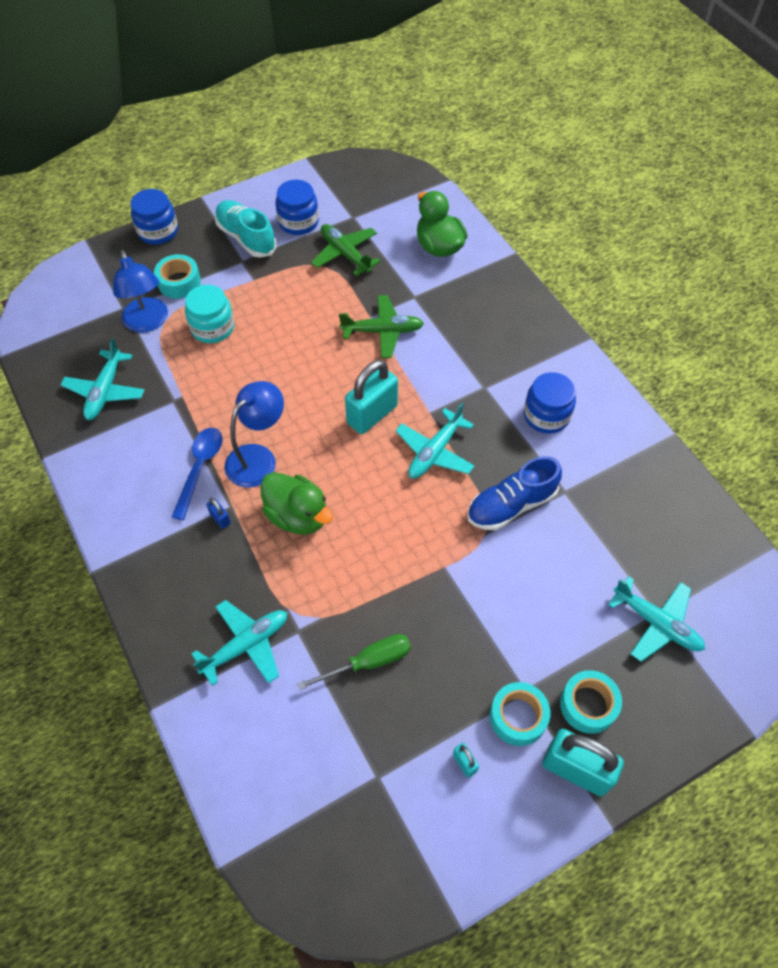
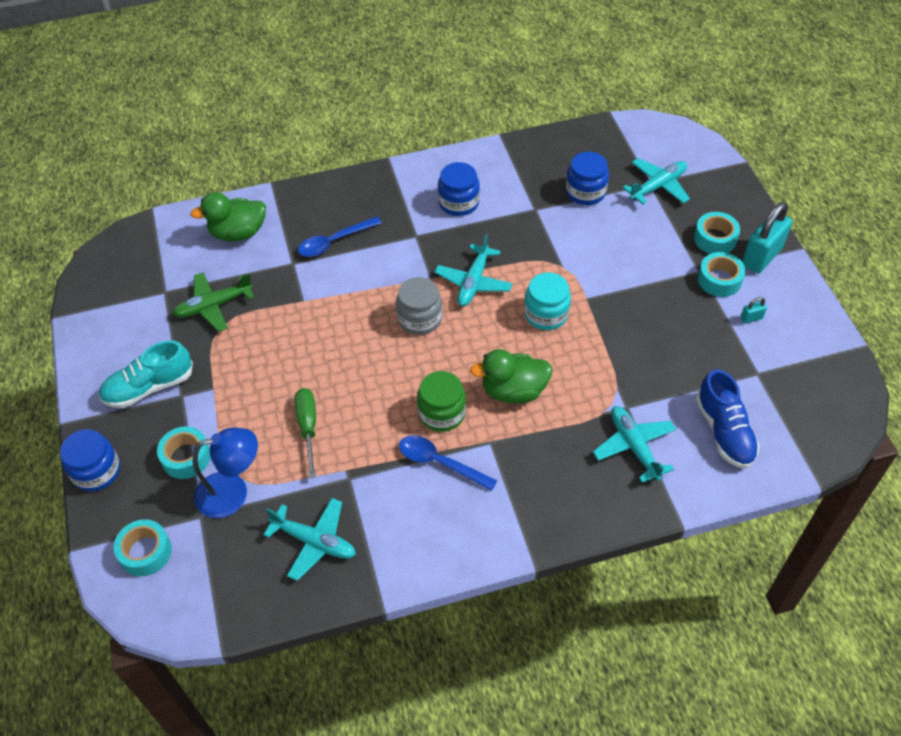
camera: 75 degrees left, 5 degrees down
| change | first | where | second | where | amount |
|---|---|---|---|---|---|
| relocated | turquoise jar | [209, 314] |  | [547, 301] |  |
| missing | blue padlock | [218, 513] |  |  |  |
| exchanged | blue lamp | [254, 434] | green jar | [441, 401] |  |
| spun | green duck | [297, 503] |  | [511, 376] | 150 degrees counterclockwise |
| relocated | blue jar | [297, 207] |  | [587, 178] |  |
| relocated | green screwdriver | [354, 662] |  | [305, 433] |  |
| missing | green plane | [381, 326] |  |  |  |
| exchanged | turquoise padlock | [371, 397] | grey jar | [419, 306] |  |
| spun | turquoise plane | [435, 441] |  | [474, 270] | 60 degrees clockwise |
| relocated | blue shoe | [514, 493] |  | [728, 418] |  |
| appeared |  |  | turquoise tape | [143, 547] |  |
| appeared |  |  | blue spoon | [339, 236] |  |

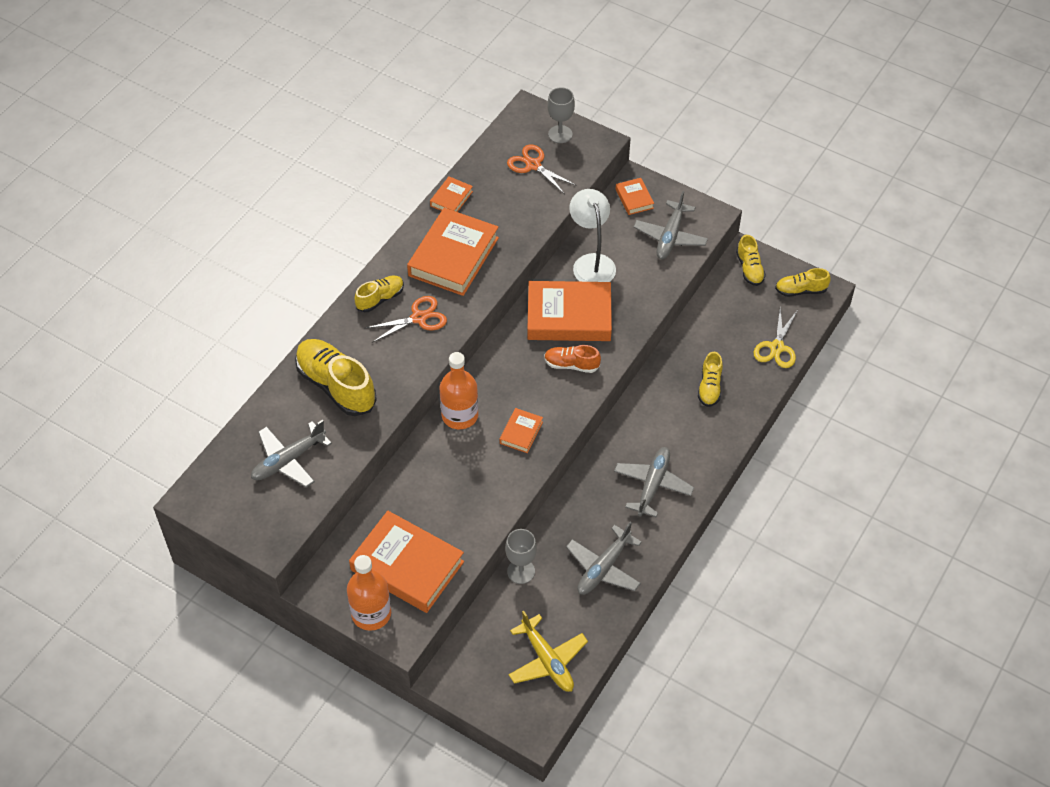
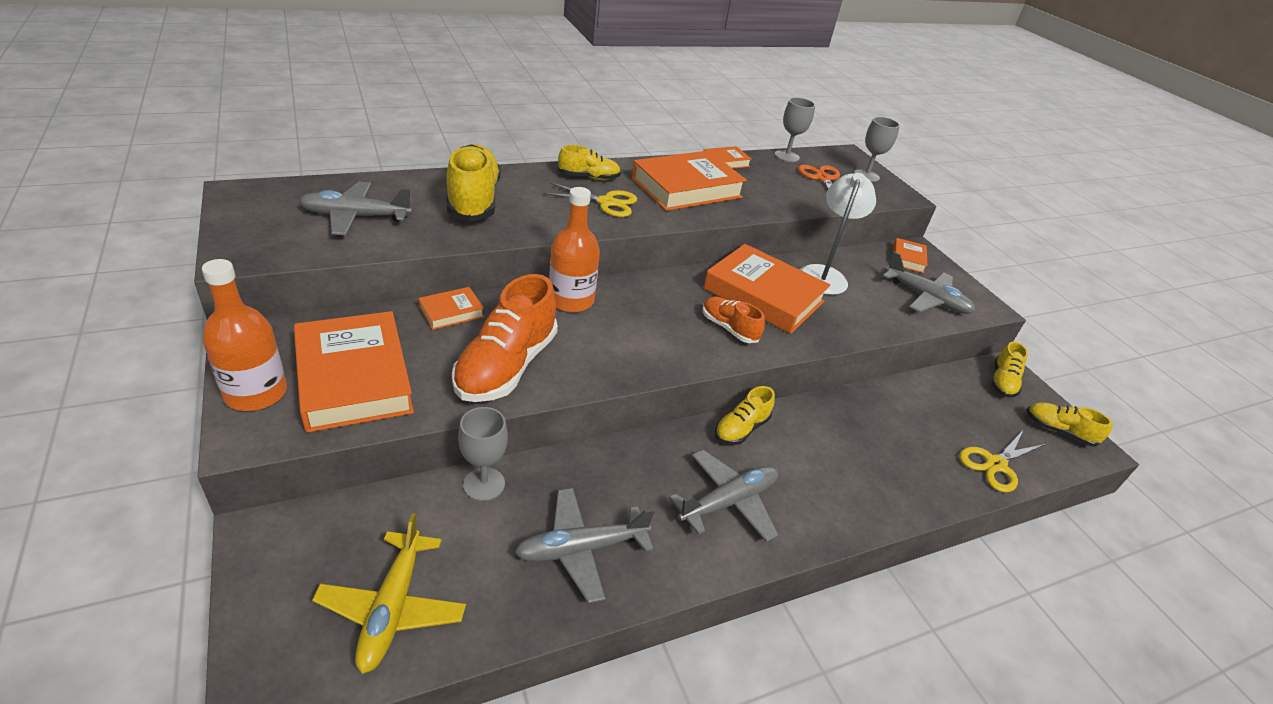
camera: 30 degrees right, 15 degrees down
| change | first | where | second | where | amount |
|---|---|---|---|---|---|
| colour | orange scissors | [406, 319] | yellow scissors | [590, 199] |  |
| relocated | orange book | [521, 430] |  | [451, 308] |  |
| spun | grey plane | [671, 225] |  | [929, 282] | 105 degrees counterclockwise |
| relocated | yellow shoe | [710, 379] |  | [745, 415] |  |
| appeared |  |  | orange shoe | [505, 338] |  |
| appeared |  |  | grey goblet | [795, 129] |  |

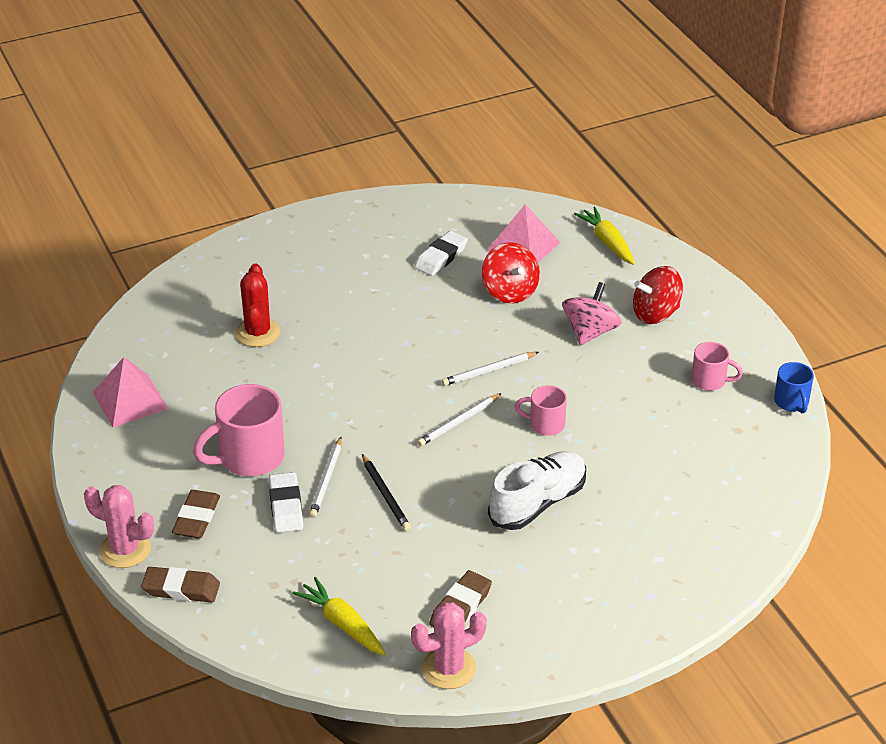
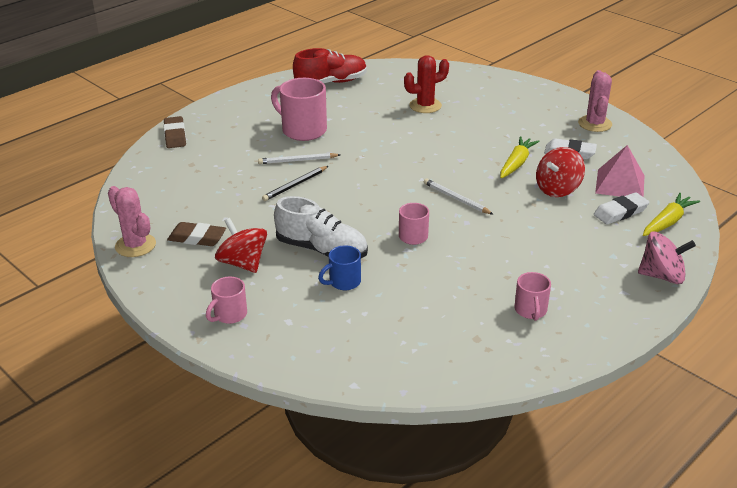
camera: 70 degrees right, 5 degrees down
| change | first | where | second | where | amount |
|---|---|---|---|---|---|
| relocated | pink cactus | [119, 526] |  | [595, 101] |  |
| exchanged | pink pyramid | [130, 392] | red shoe | [330, 65] |  |
| missing | brown eraser | [196, 514] |  |  |  |
| relocated | white eraser | [286, 502] |  | [621, 208] |  |
| relocated | yellow carrot | [339, 616] |  | [520, 157] |  |
| missing | white pencil | [459, 419] |  |  |  |
| relocated | pink spinning top | [592, 313] |  | [667, 258] |  |
| relocated | red spinning top | [658, 295] |  | [241, 245] |  |
| relocated | blue mug | [794, 387] |  | [339, 267] |  |
| appeared |  |  | pink mug | [226, 300] |  |

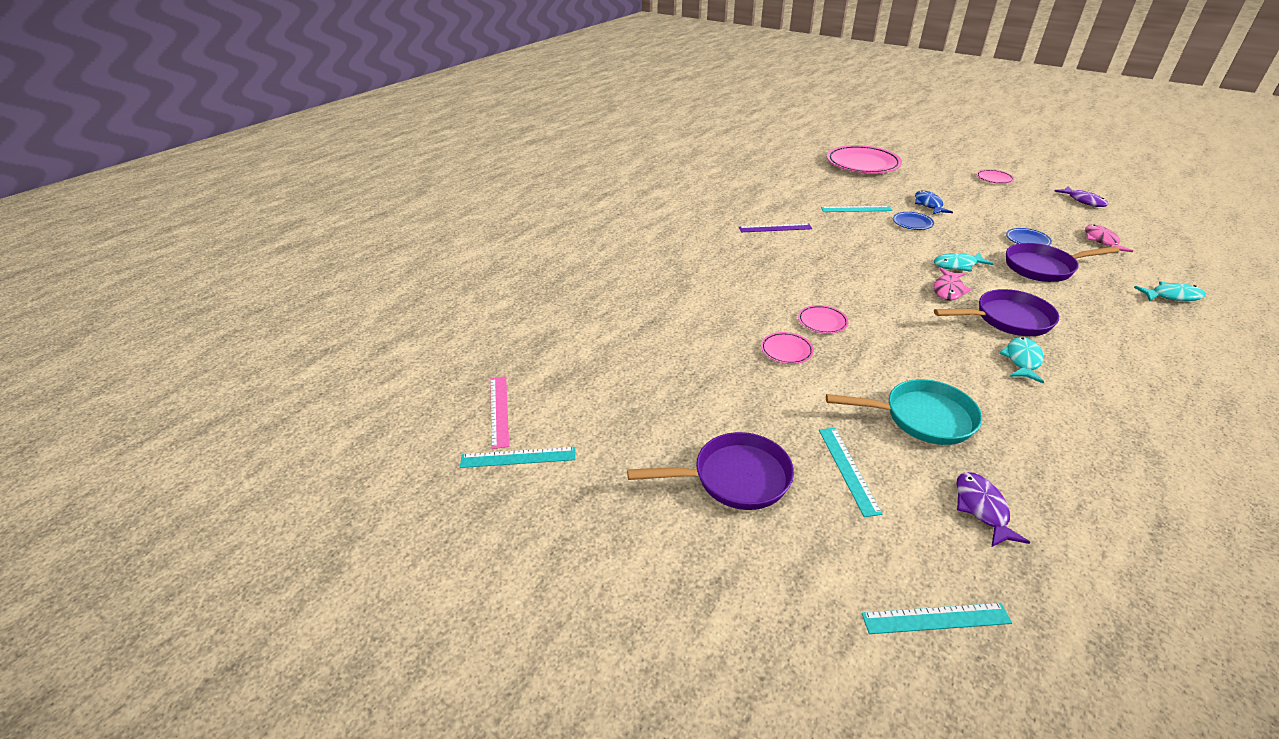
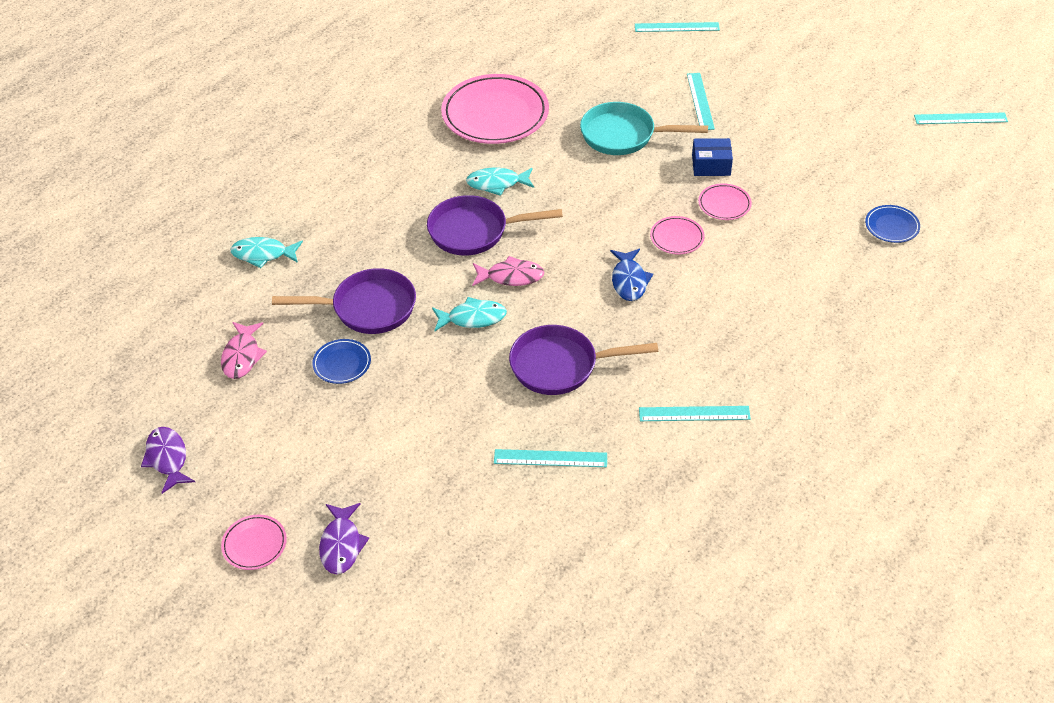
camera: 175 degrees left, 10 degrees up
| change | first | where | second | where | amount |
|---|---|---|---|---|---|
| missing | pink ruler | [499, 412] |  |  |  |
| relocated | purple pan | [710, 471] |  | [583, 360] |  |
| colour | purple ruler | [775, 228] | turquoise ruler | [695, 413] |  |
| relocated | pink plate | [864, 159] |  | [495, 109] |  |
| relocated | blue plate | [913, 221] |  | [892, 224] |  |
| relocated | blue fish | [934, 202] |  | [631, 275] |  |
| spun | pink fish | [953, 284] |  | [508, 271] | 60 degrees clockwise |
| relocated | purple fish | [993, 509] |  | [344, 539] |  |
| spun | turquoise fish | [1021, 360] |  | [500, 182] | 60 degrees clockwise |
| appeared |  |  | blue box | [712, 157] |  |

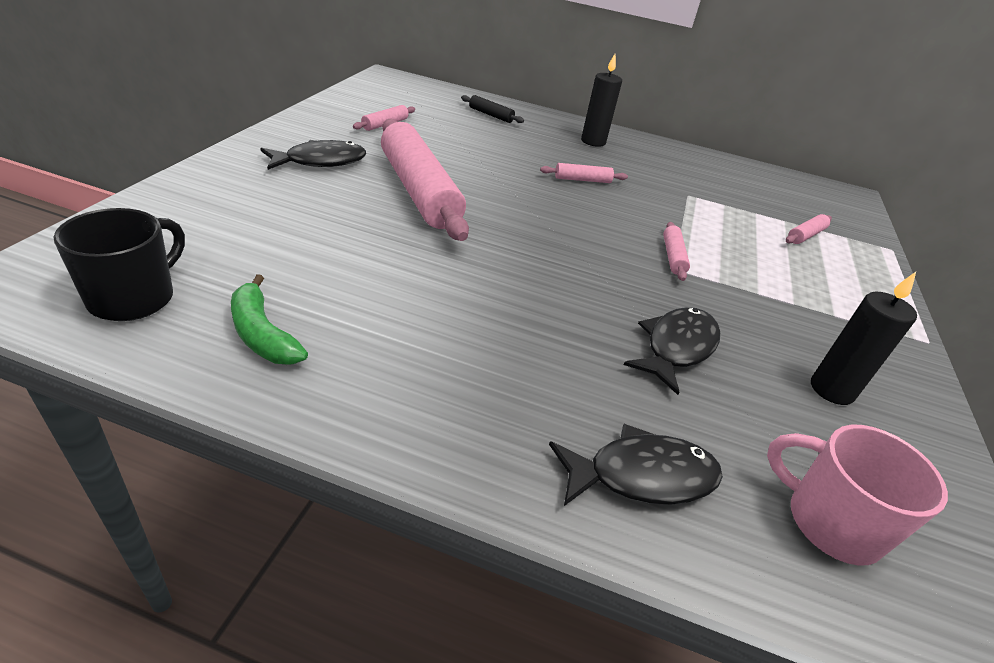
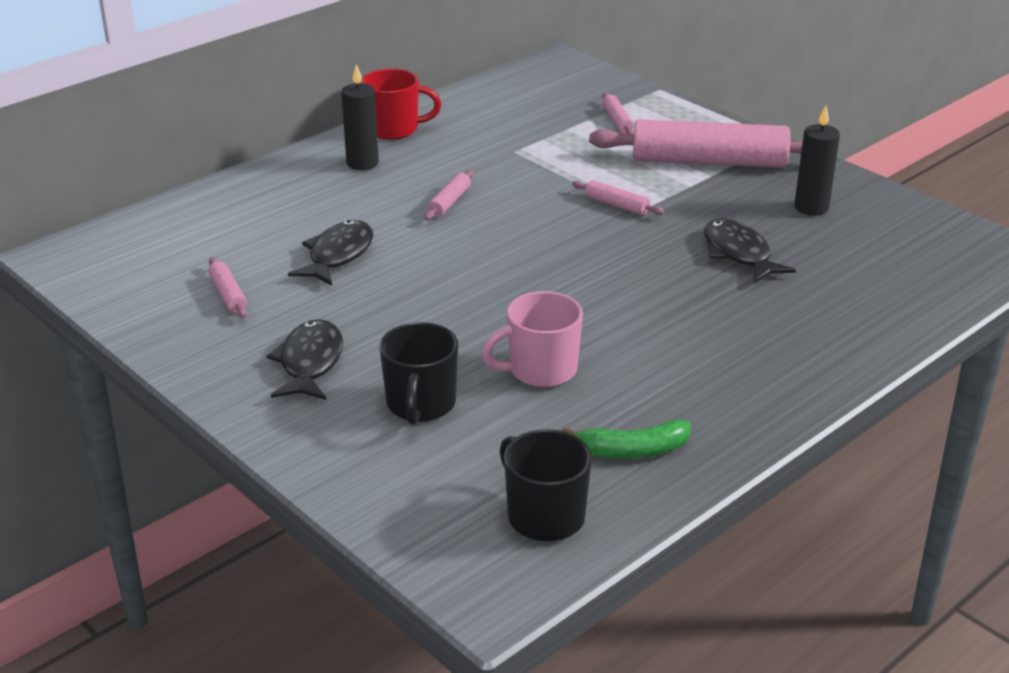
camera: 55 degrees left, 5 degrees down
| change | first | where | second | where | amount |
|---|---|---|---|---|---|
| relocated | pink rolling pin | [425, 179] |  | [696, 143] |  |
| missing | black rolling pin | [492, 109] |  |  |  |
| relocated | black fish | [636, 465] |  | [330, 253] |  |
| relocated | pink mug | [857, 495] |  | [532, 339] |  |
| appeared |  |  | red mug | [401, 104] |  |
| appeared |  |  | black mug | [419, 373] |  |

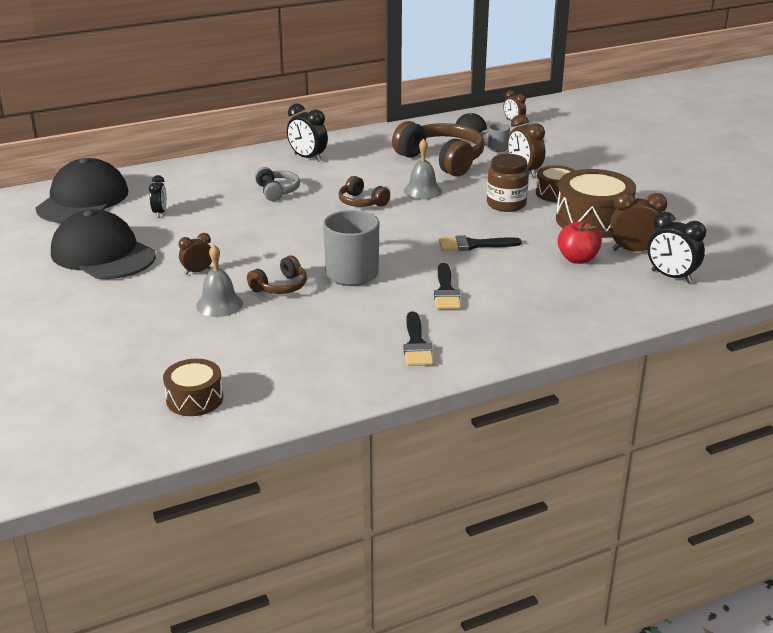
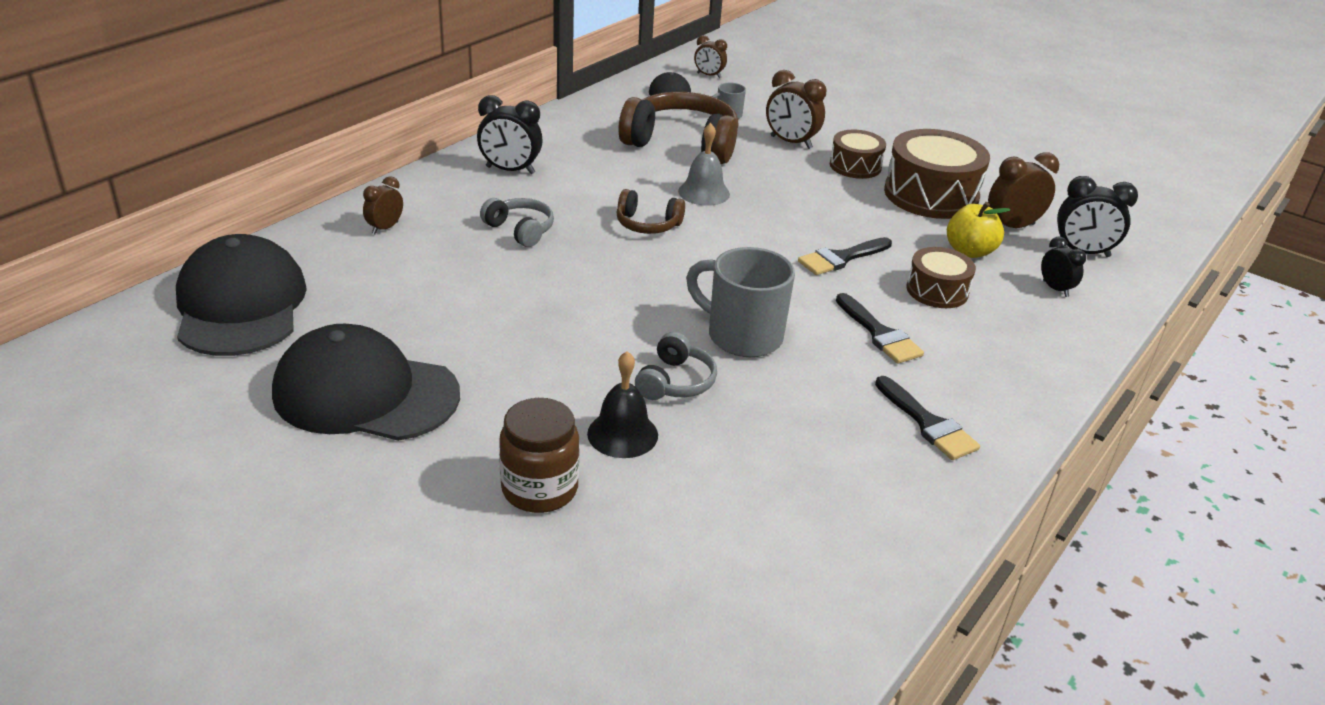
camera: 30 degrees left, 5 degrees up
| change | first | where | second | where | amount |
|---|---|---|---|---|---|
| relocated | black clock | [158, 196] |  | [1063, 267] |  |
| relocated | brown drum | [193, 387] |  | [941, 277] |  |
| relocated | brown clock | [195, 254] |  | [383, 205] |  |
| colour | grey bell | [219, 281] | black bell | [622, 404] |  |
| colour | brown headphones | [277, 274] | grey headphones | [676, 366] |  |
| relocated | brown jar | [508, 183] |  | [539, 455] |  |
| colour | red apple | [579, 242] | yellow apple | [978, 230] |  |

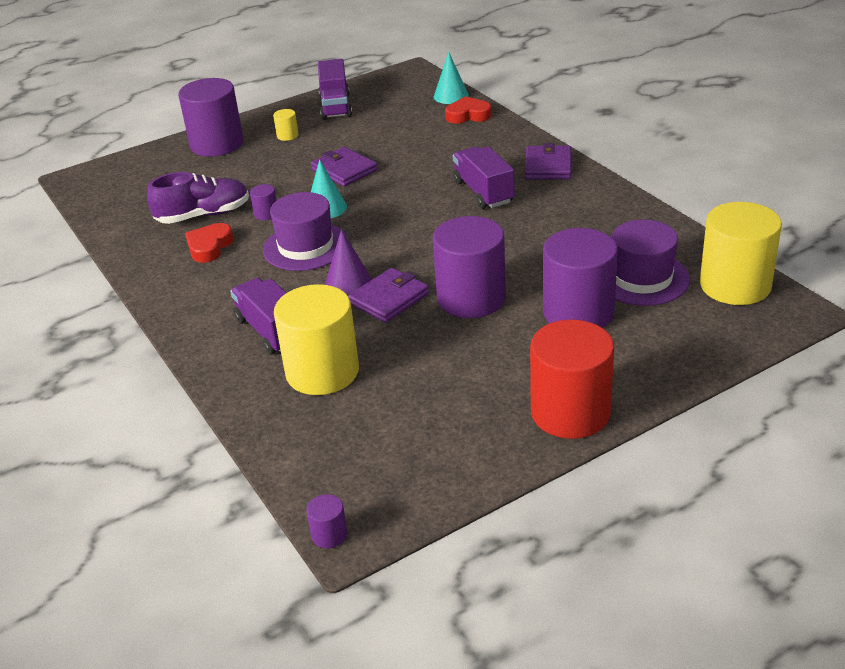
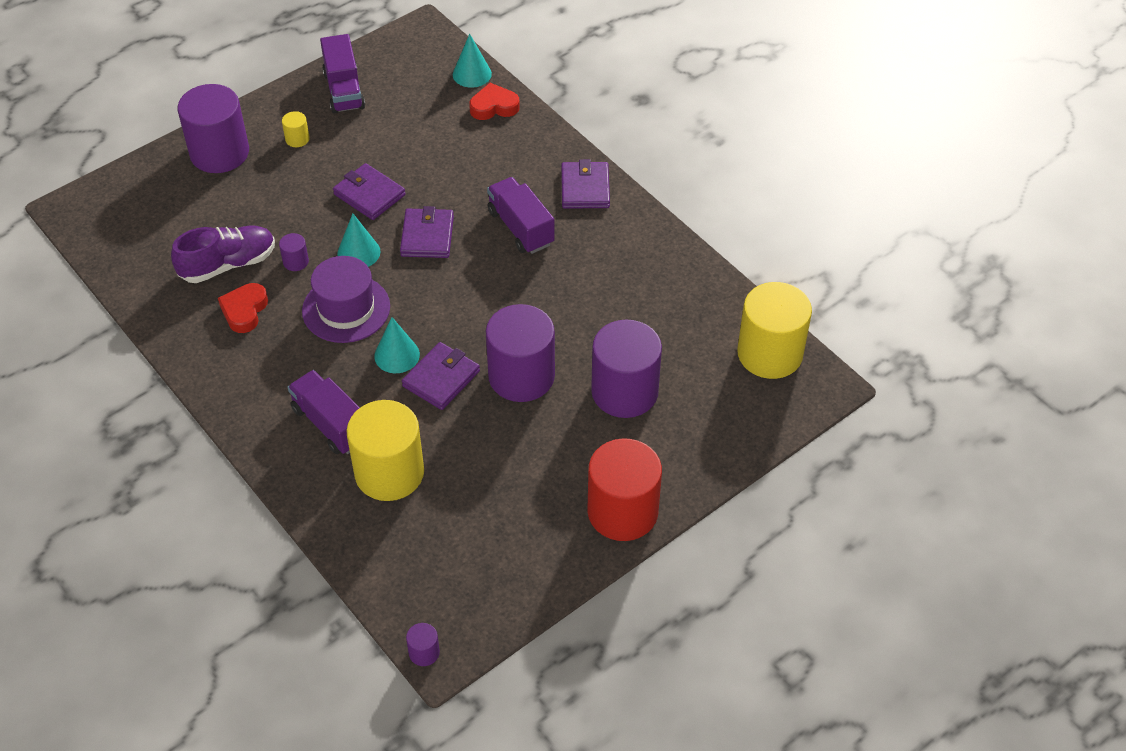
camera: 10 degrees left, 15 degrees up
| change | first | where | second | where | amount |
|---|---|---|---|---|---|
| colour | purple cone | [348, 261] | turquoise cone | [397, 345] |  |
| missing | purple hat | [651, 263] |  |  |  |
| appeared |  |  | purple wallet | [427, 232] |  |

